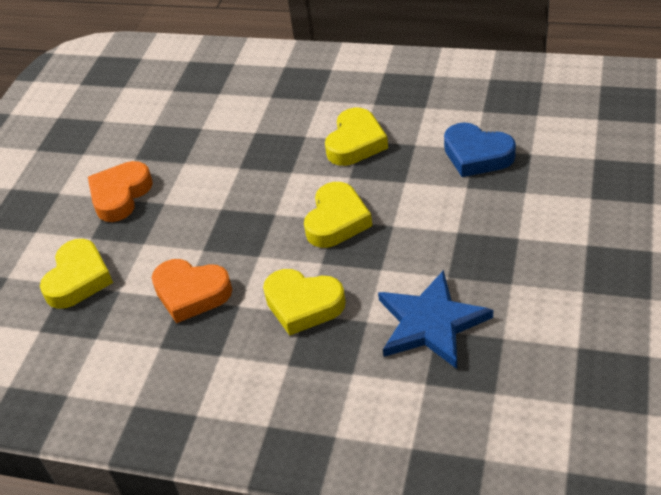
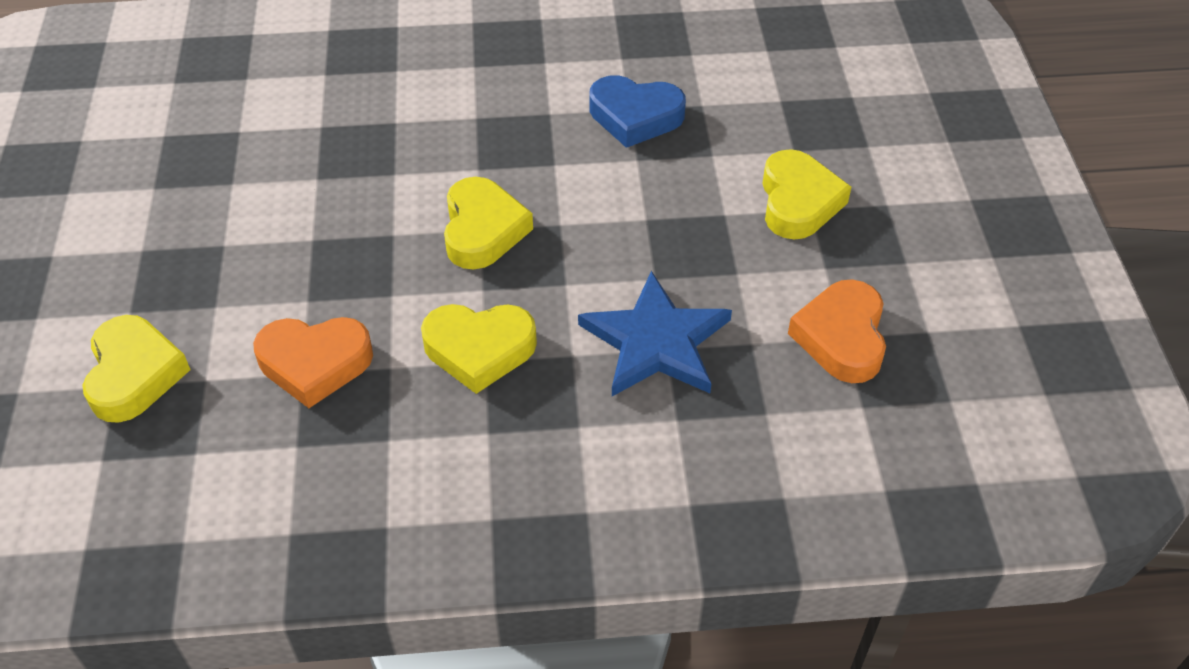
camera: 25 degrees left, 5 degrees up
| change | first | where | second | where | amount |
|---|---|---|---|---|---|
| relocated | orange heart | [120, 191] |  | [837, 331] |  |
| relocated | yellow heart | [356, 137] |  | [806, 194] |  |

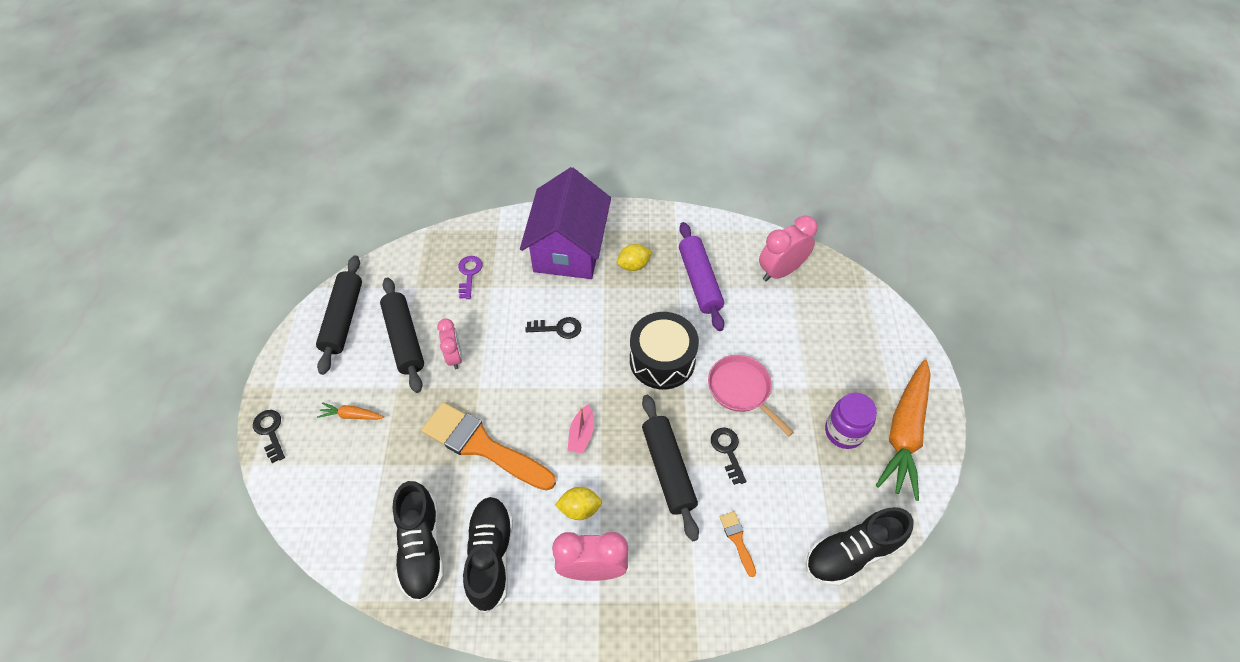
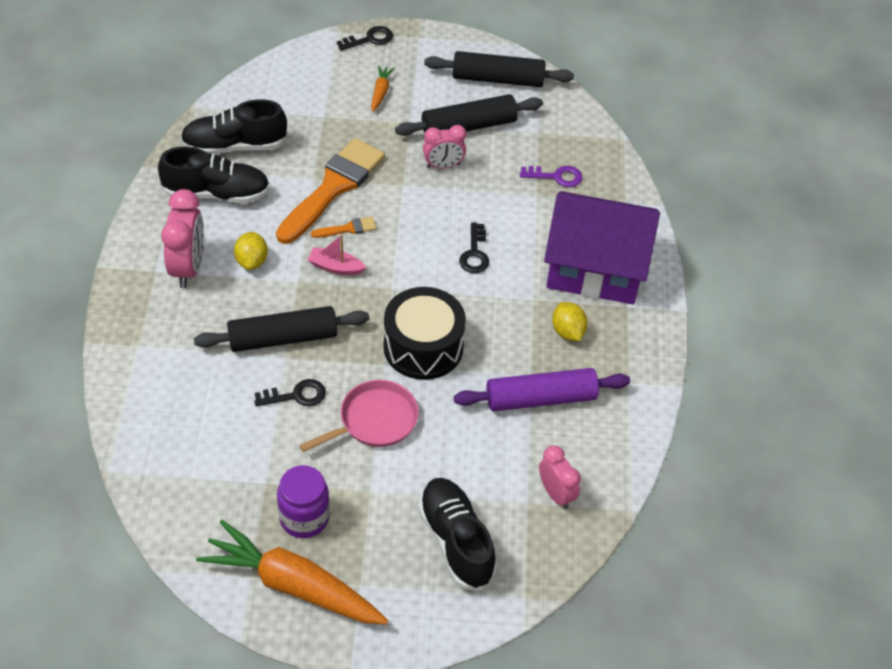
camera: 90 degrees right, 5 degrees down
| change | first | where | second | where | amount |
|---|---|---|---|---|---|
| relocated | orange brush | [738, 544] |  | [343, 227] |  |
| size | pink clock | [788, 248] |  | [560, 477] | x0.64 |
| relocated | black shoe | [859, 546] |  | [457, 534] |  |

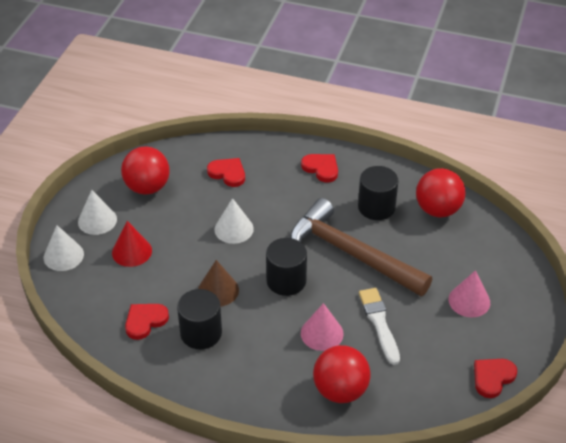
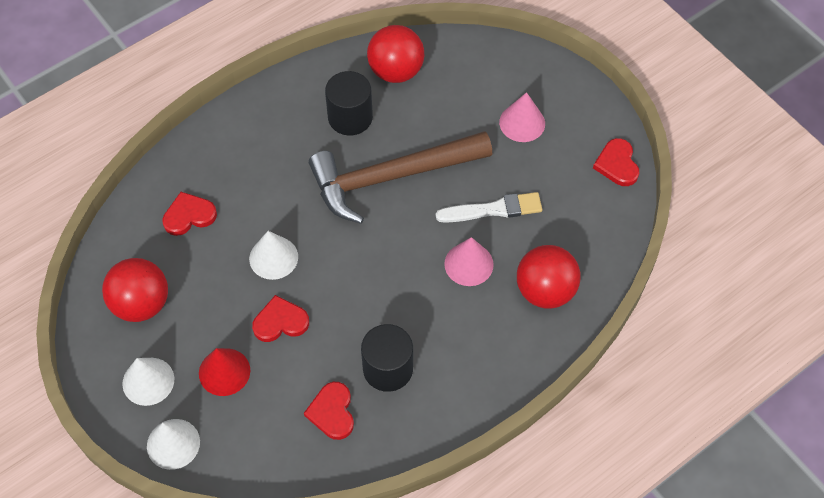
camera: 55 degrees left, 15 degrees up
| change | first | where | second | where | amount |
|---|---|---|---|---|---|
| missing | brown cone | [218, 283] |  |  |  |
| missing | black cylinder | [286, 267] |  |  |  |
| relocated | red heart | [319, 168] |  | [280, 318] |  |
| spun | white brush | [379, 326] |  | [489, 207] | 150 degrees clockwise |

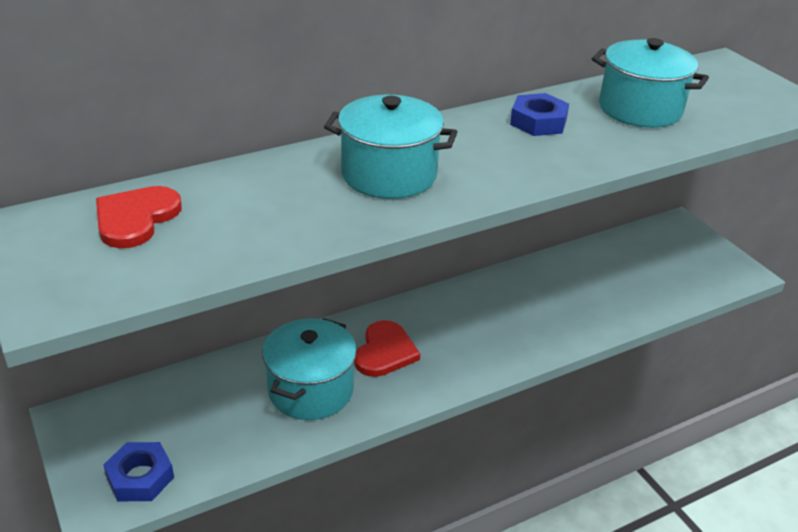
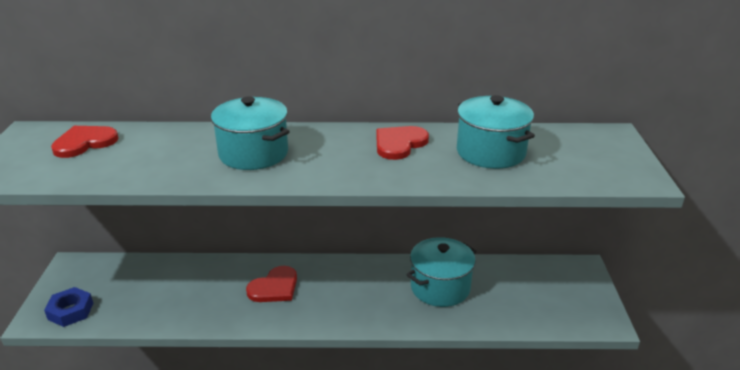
camera: 30 degrees right, 5 degrees down
| change | first | where | second | where | amount |
|---|---|---|---|---|---|
| relocated | turquoise pot | [309, 369] |  | [441, 272] |  |
| exchanged | blue nut | [539, 114] | red heart | [402, 143] |  |

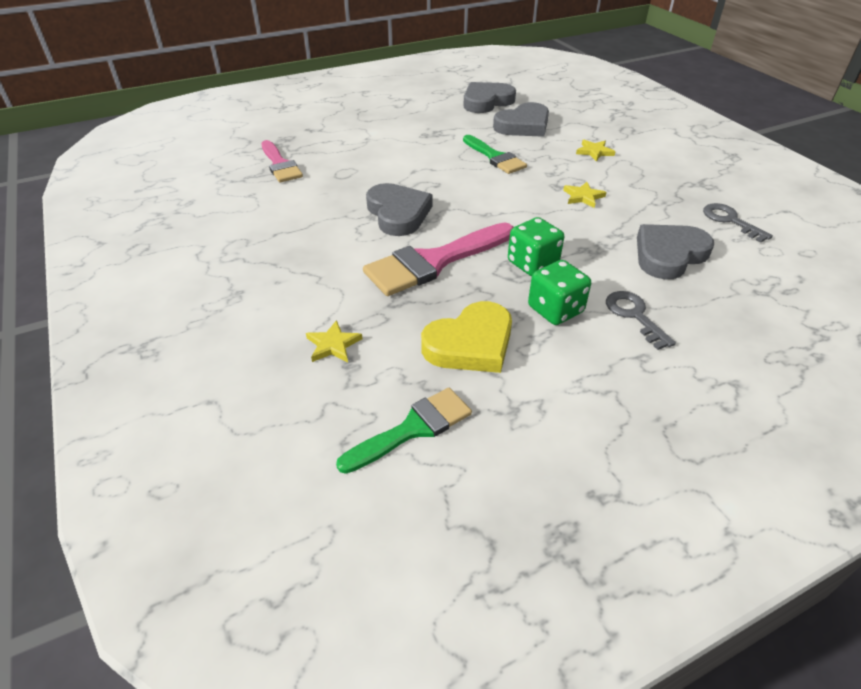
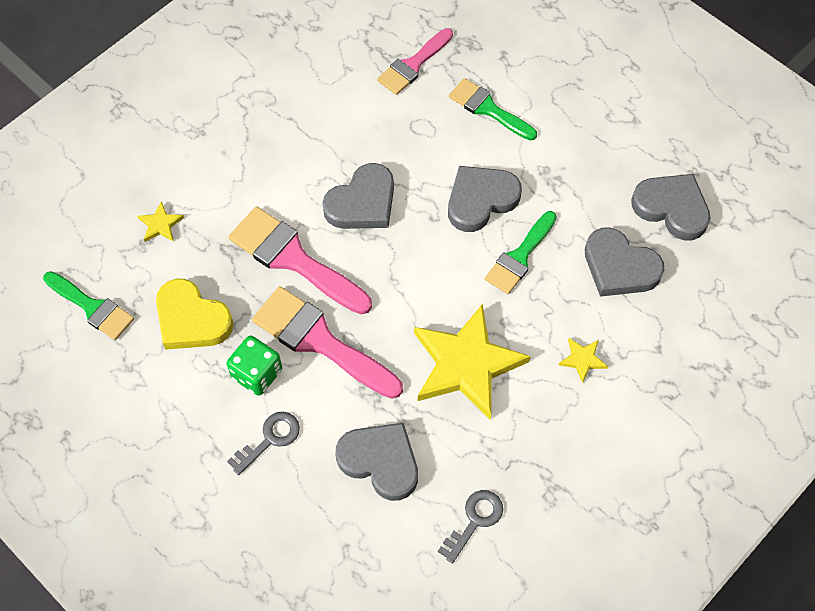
camera: 70 degrees right, 20 degrees up
| change | first | where | second | where | amount |
|---|---|---|---|---|---|
| exchanged | green dice | [536, 246] | pink brush | [327, 342] |  |
| size | yellow star | [584, 195] |  | [472, 362] | x2.45 |
| appeared |  |  | grey heart | [485, 199] |  |
| appeared |  |  | green brush | [493, 109] |  |

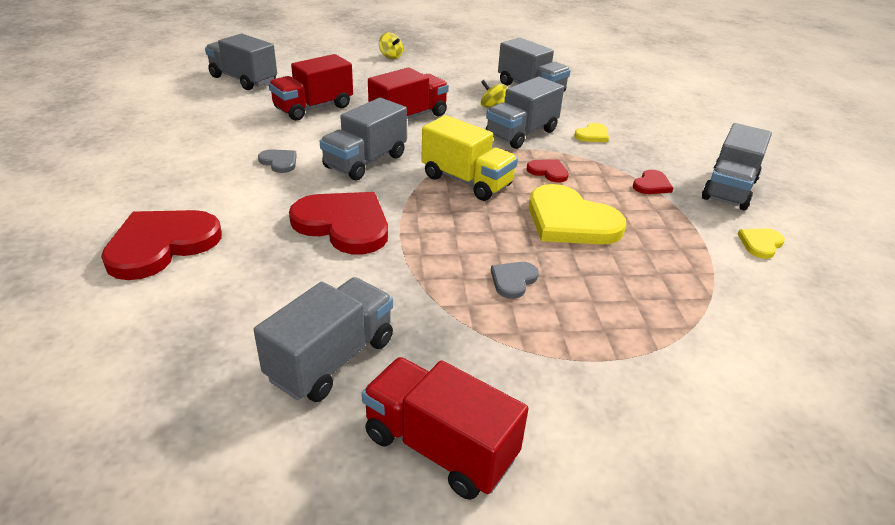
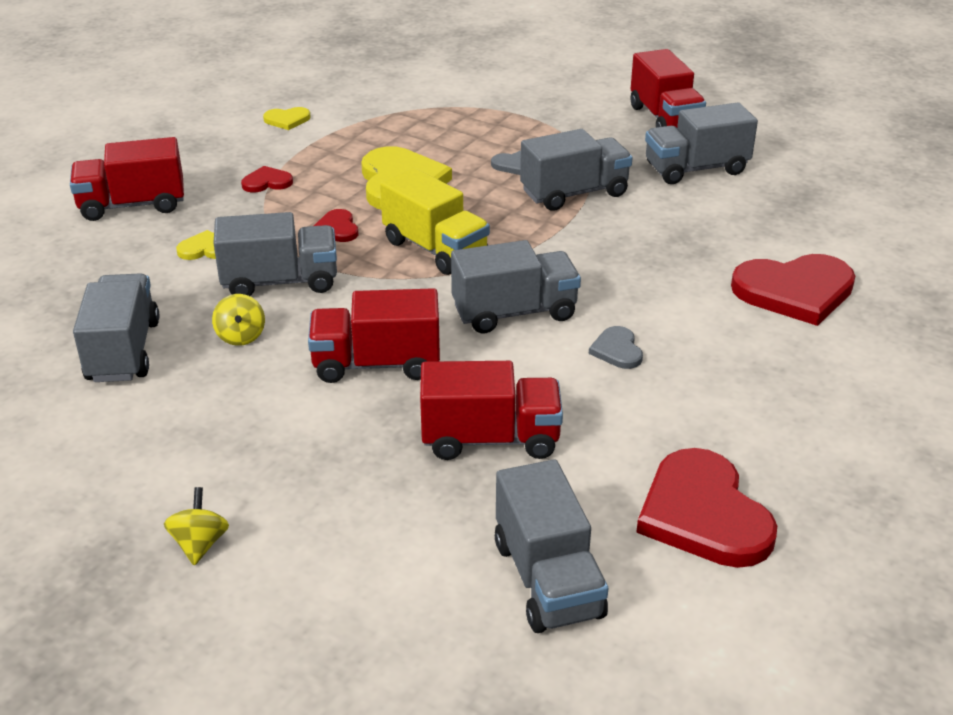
camera: 140 degrees left, 0 degrees up
| change | first | where | second | where | amount |
|---|---|---|---|---|---|
| relocated | red heart | [338, 223] |  | [706, 508] |  |
| spun | yellow truck | [469, 158] |  | [435, 221] | 150 degrees clockwise |
| relocated | grey truck | [737, 166] |  | [576, 170] |  |
| appeared |  |  | red truck | [127, 179] |  |

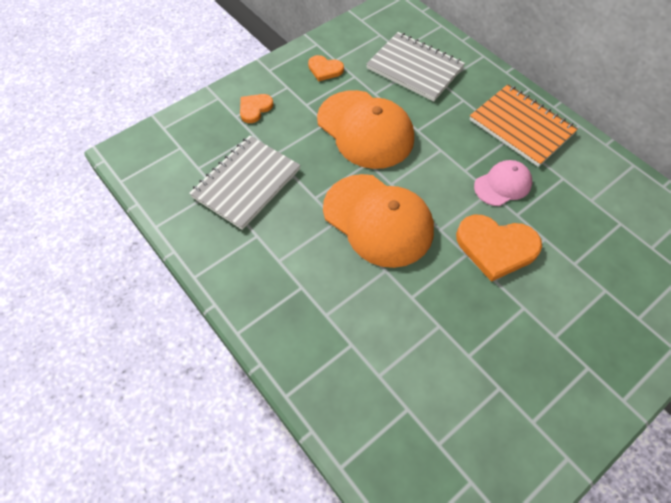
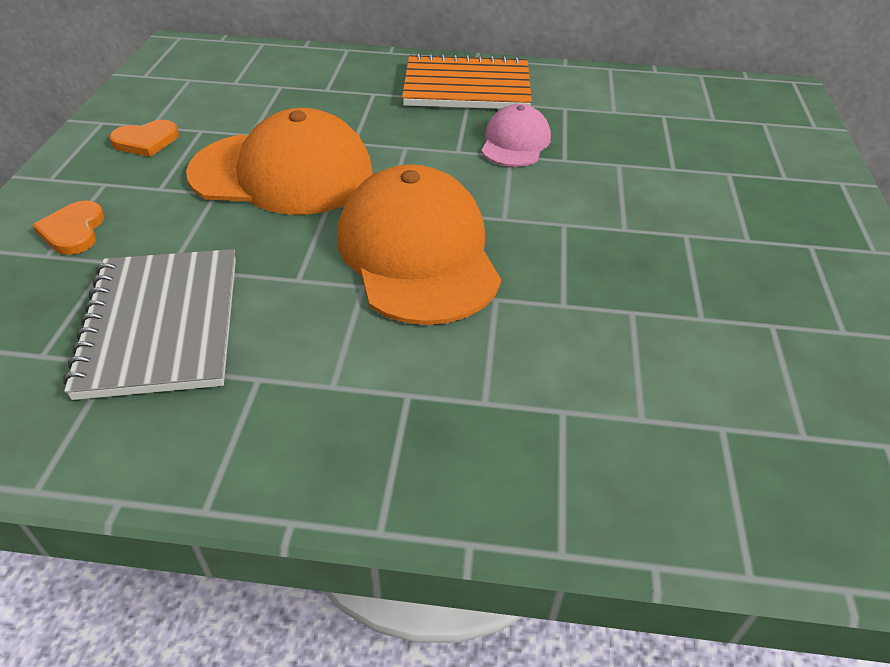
camera: 45 degrees left, 15 degrees down
| change | first | where | second | where | amount |
|---|---|---|---|---|---|
| spun | orange cap | [378, 221] |  | [419, 244] | 105 degrees counterclockwise |
| missing | grey notebook | [415, 66] |  |  |  |
| missing | orange heart | [499, 248] |  |  |  |

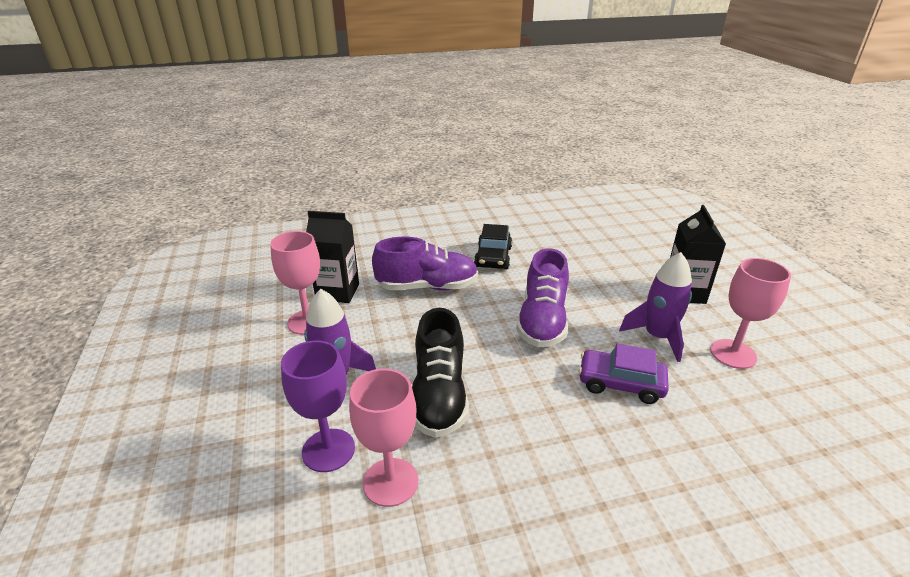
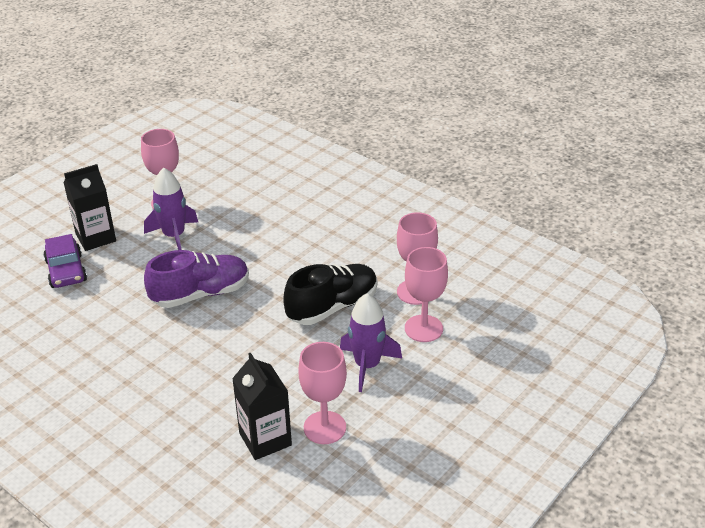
camera: 125 degrees left, 5 degrees up
| change | first | where | second | where | amount |
|---|---|---|---|---|---|
| colour | purple goblet | [318, 406] | pink goblet | [426, 294] |  |
| missing | purple shoe | [425, 263] |  |  |  |
| missing | black car | [493, 246] |  |  |  |
| relocated | purple car | [623, 374] |  | [65, 261] |  |

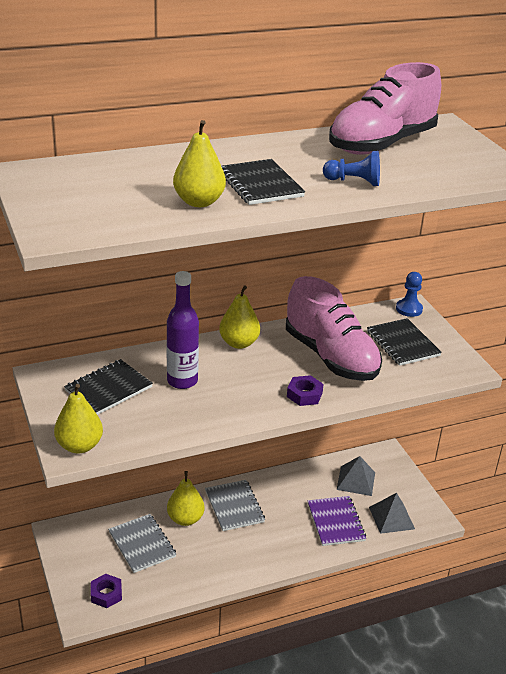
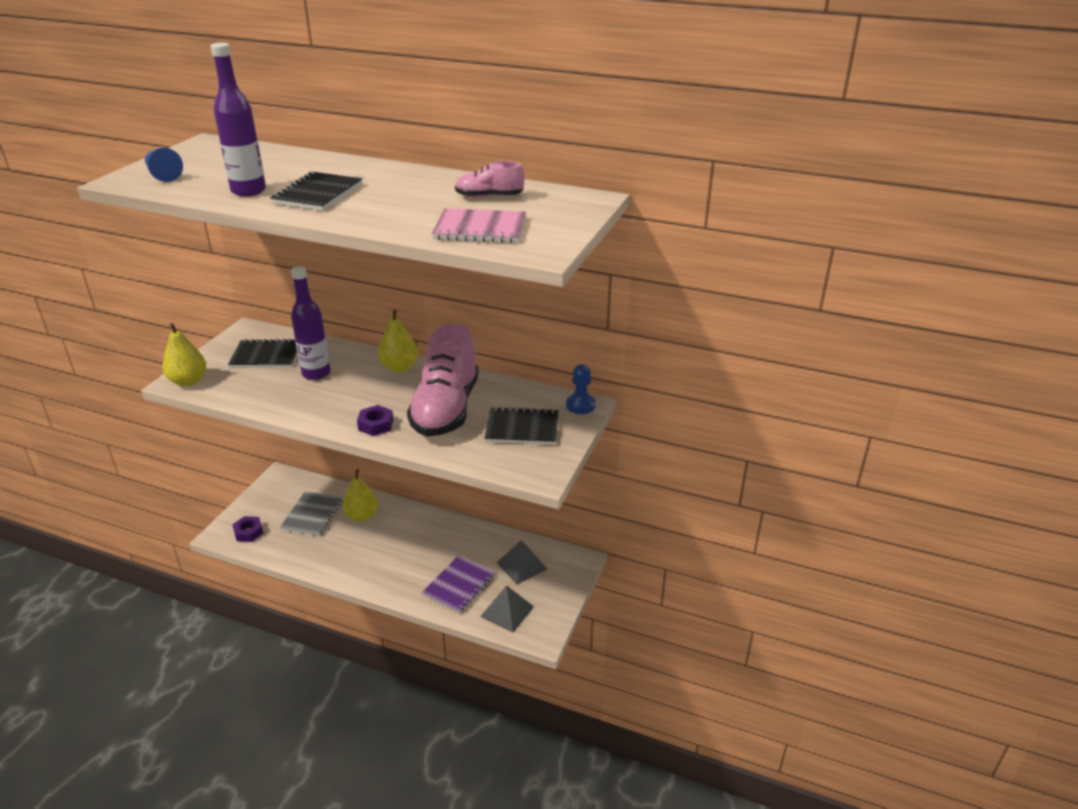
camera: 45 degrees right, 0 degrees up
| change | first | where | second | where | amount |
|---|---|---|---|---|---|
| exchanged | yellow pear | [199, 163] | purple bottle | [238, 120] |  |
| missing | grey notebook | [235, 505] |  |  |  |
| relocated | blue pawn | [351, 168] |  | [164, 164] |  |
| size | pink shoe | [385, 108] |  | [490, 179] | x0.45 |
| spun | black notebook | [404, 342] |  | [521, 425] | 75 degrees clockwise |
| appeared |  |  | pink notebook | [479, 225] |  |

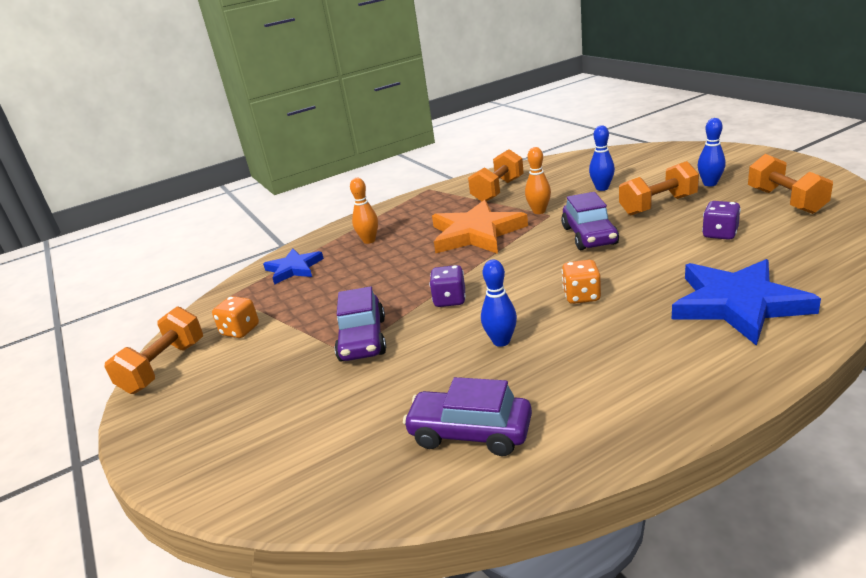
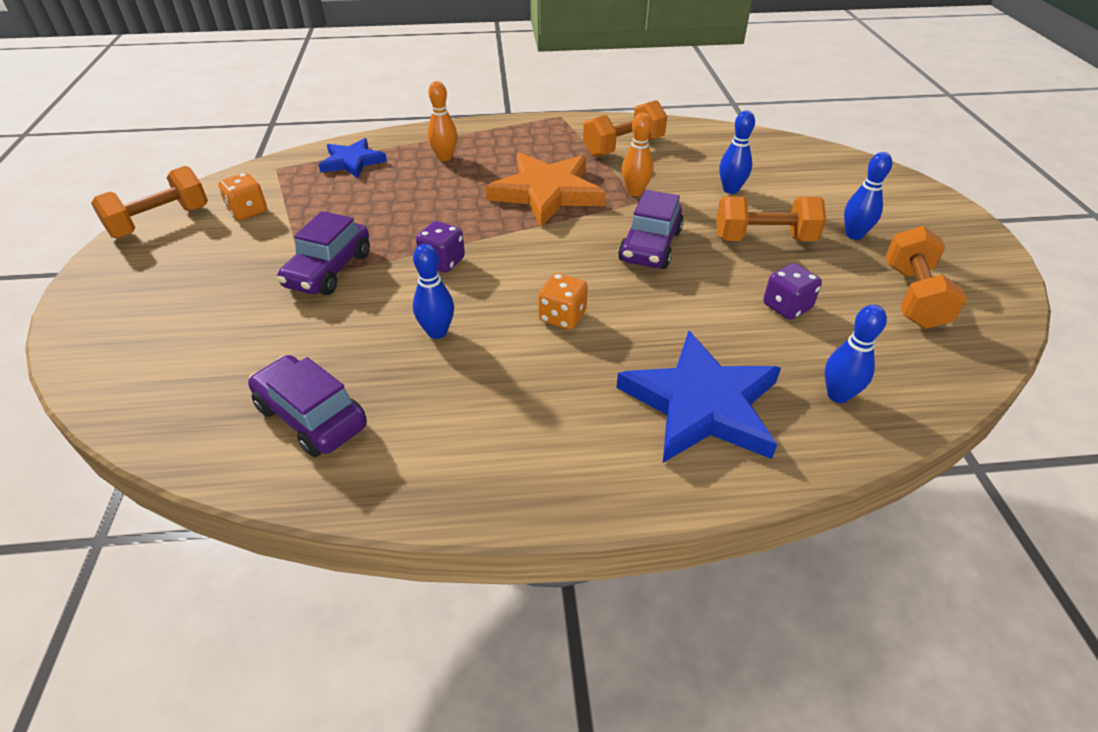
camera: 20 degrees right, 15 degrees up
| change | first | where | second | where | amount |
|---|---|---|---|---|---|
| appeared |  |  | blue bowling pin | [856, 354] |  |

